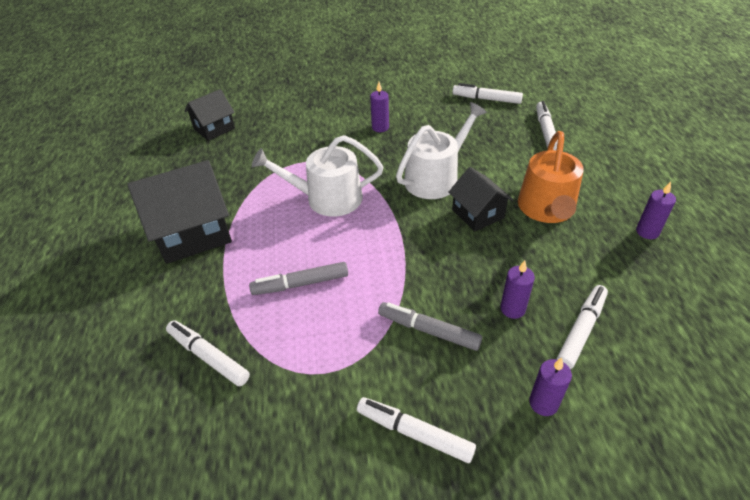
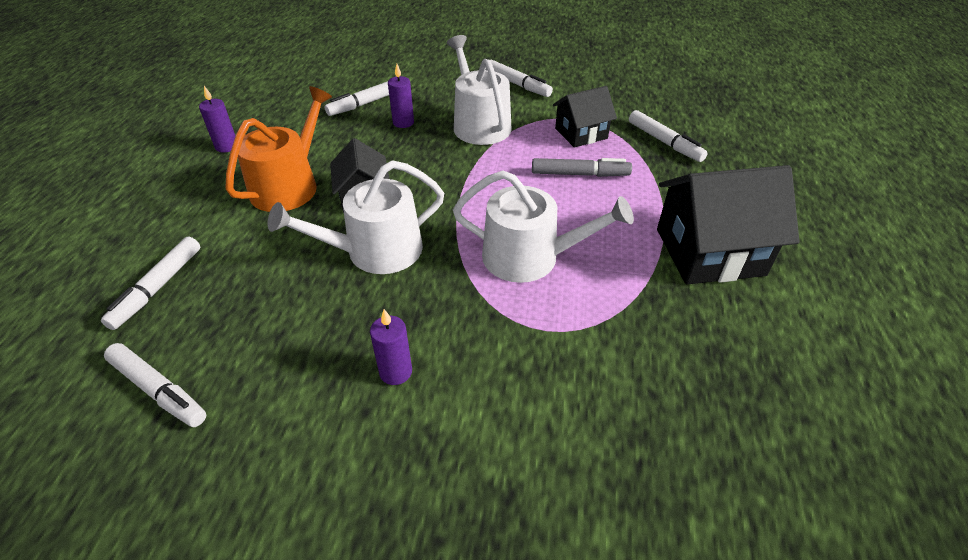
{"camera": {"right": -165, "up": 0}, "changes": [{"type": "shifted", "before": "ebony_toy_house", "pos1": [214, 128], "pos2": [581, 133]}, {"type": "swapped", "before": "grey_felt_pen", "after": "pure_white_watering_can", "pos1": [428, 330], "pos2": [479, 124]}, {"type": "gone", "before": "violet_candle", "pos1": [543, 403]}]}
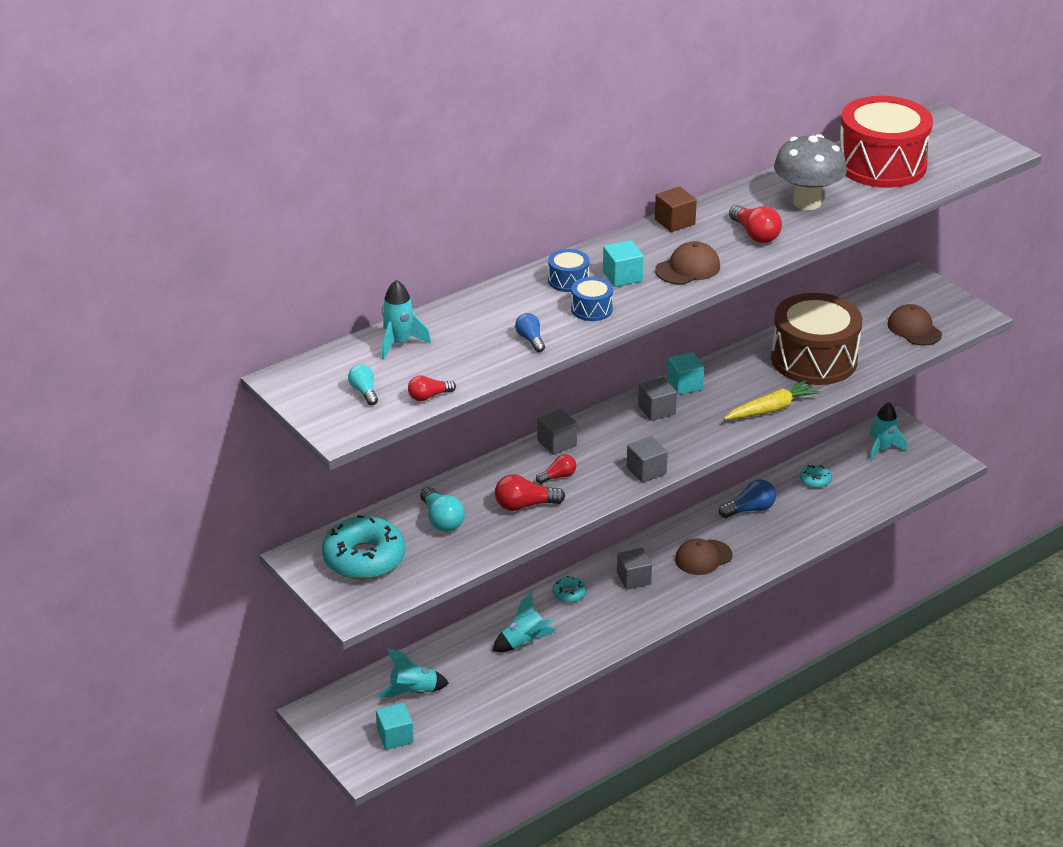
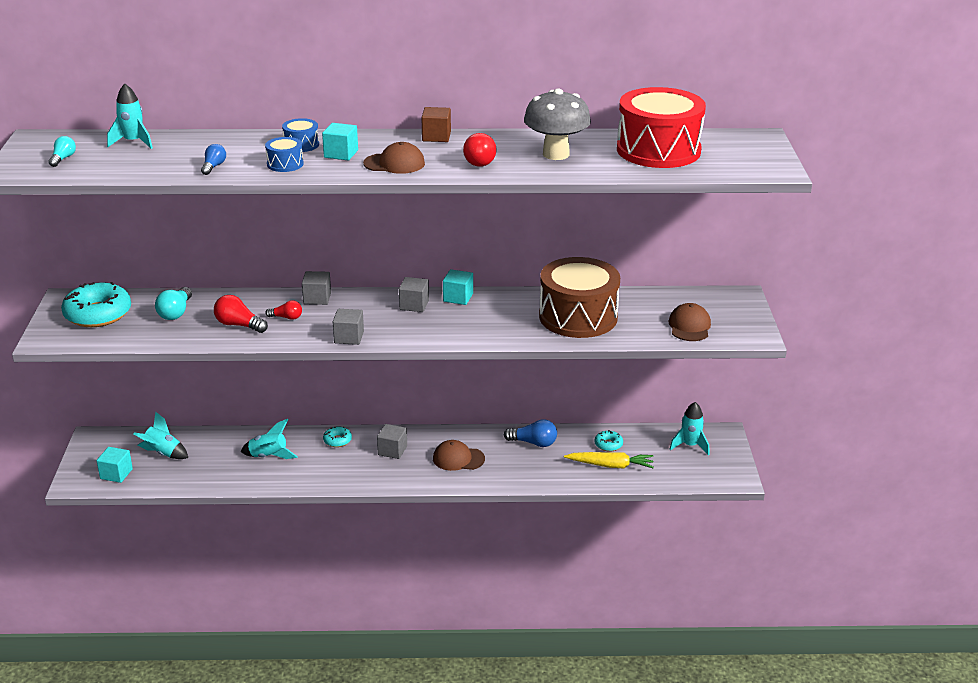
{"camera": {"right": 35, "up": -5}, "changes": [{"type": "gone", "before": "crimson_light_bulb", "pos1": [429, 396]}, {"type": "shifted", "before": "yellow_toy_carrot", "pos1": [771, 409], "pos2": [610, 465]}]}
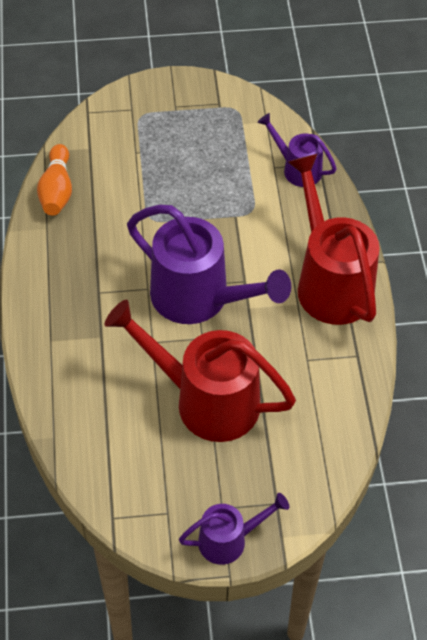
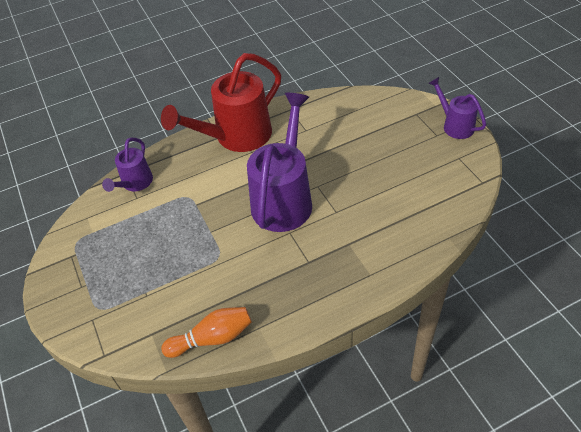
{"camera": {"right": -105, "up": -5}, "changes": [{"type": "gone", "before": "crimson_watering_can", "pos1": [205, 400]}]}
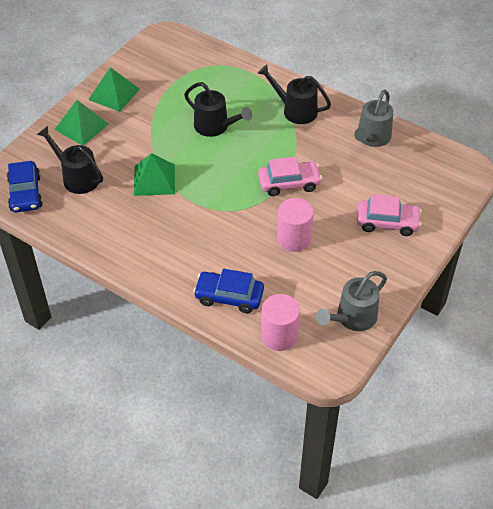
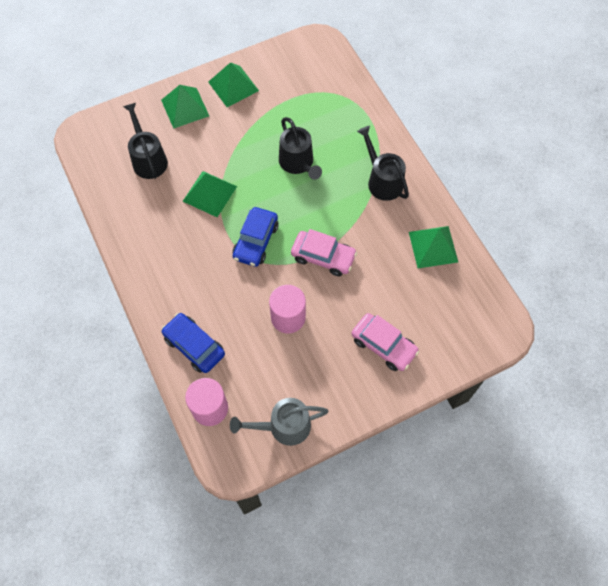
{"camera": {"right": 30, "up": 15}, "changes": [{"type": "swapped", "before": "grey_watering_can", "after": "emerald_pyramid", "pos1": [371, 138], "pos2": [433, 246]}, {"type": "shifted", "before": "blue_toy_car", "pos1": [25, 193], "pos2": [256, 241]}]}
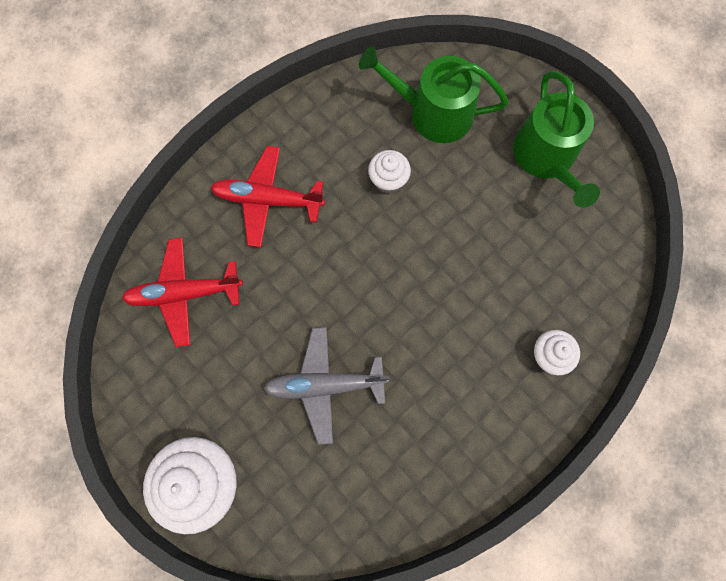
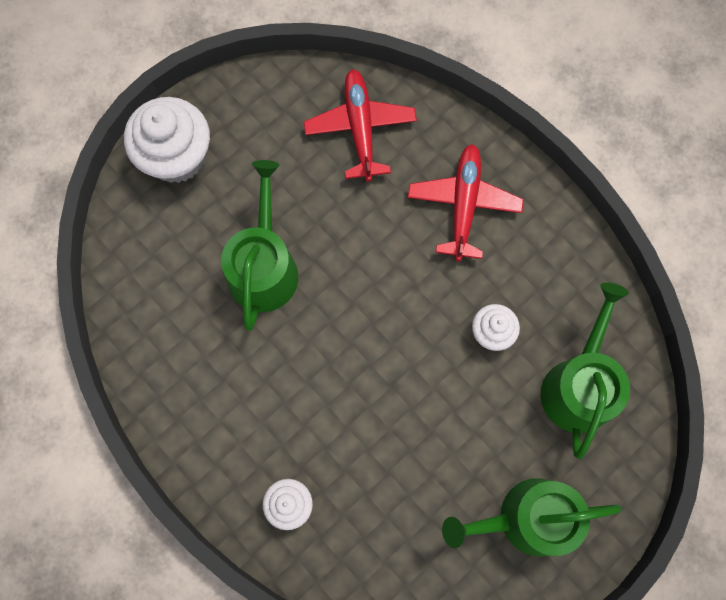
{"camera": {"right": 90, "up": 0}, "changes": [{"type": "swapped", "before": "grey_plane", "after": "emerald_watering_can", "pos1": [325, 385], "pos2": [264, 267]}]}
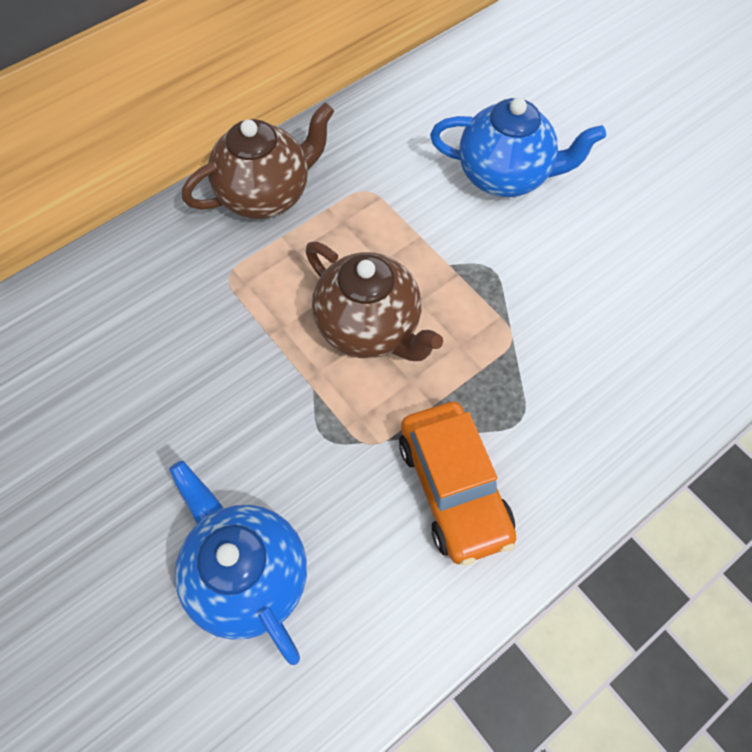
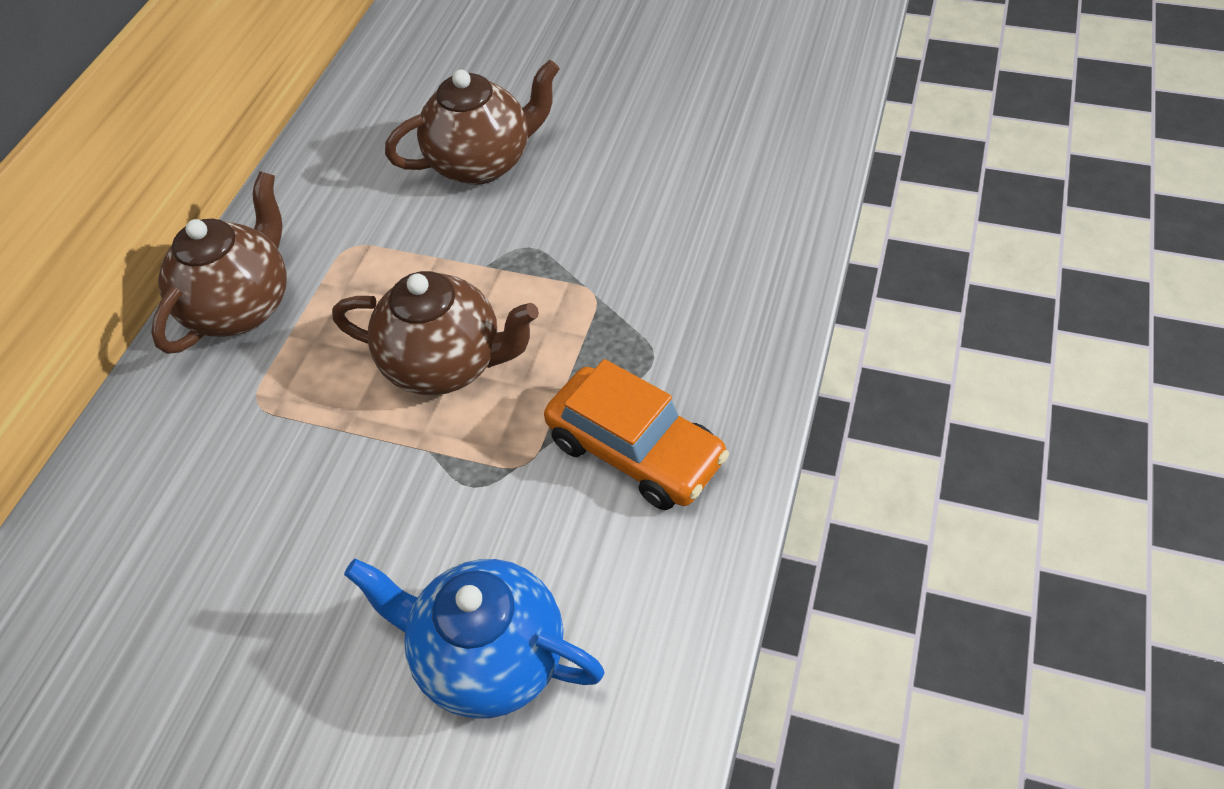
{"camera": {"right": -30, "up": -10}, "changes": [{"type": "repainted", "before": "blue_teapot", "after": "dark_brown_teapot", "pos1": [505, 176], "pos2": [483, 163]}]}
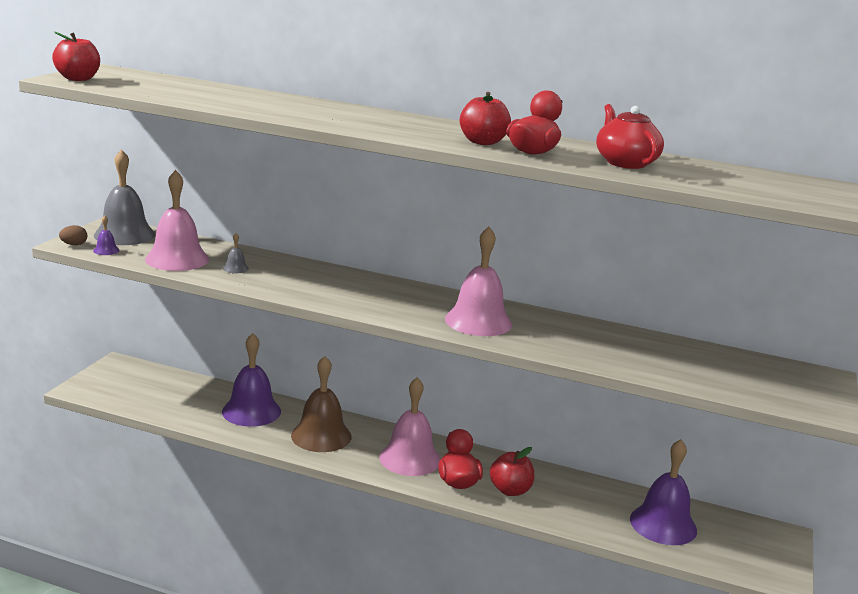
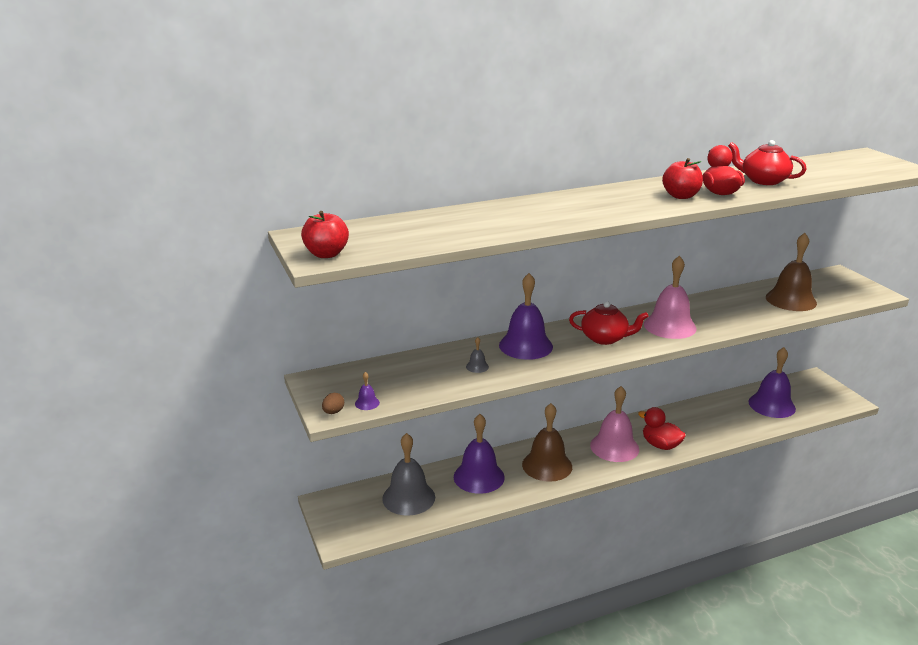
{"camera": {"right": -40, "up": 5}, "changes": [{"type": "shifted", "before": "grey_school_bell", "pos1": [124, 235], "pos2": [408, 497]}, {"type": "gone", "before": "pink_school_bell", "pos1": [177, 259]}, {"type": "gone", "before": "crimson_toy_apple", "pos1": [510, 490]}, {"type": "new", "after": "dark_brown_school_bell", "pos2": [791, 300]}, {"type": "new", "after": "violet_school_bell", "pos2": [525, 345]}, {"type": "new", "after": "crimson_teapot", "pos2": [605, 338]}]}
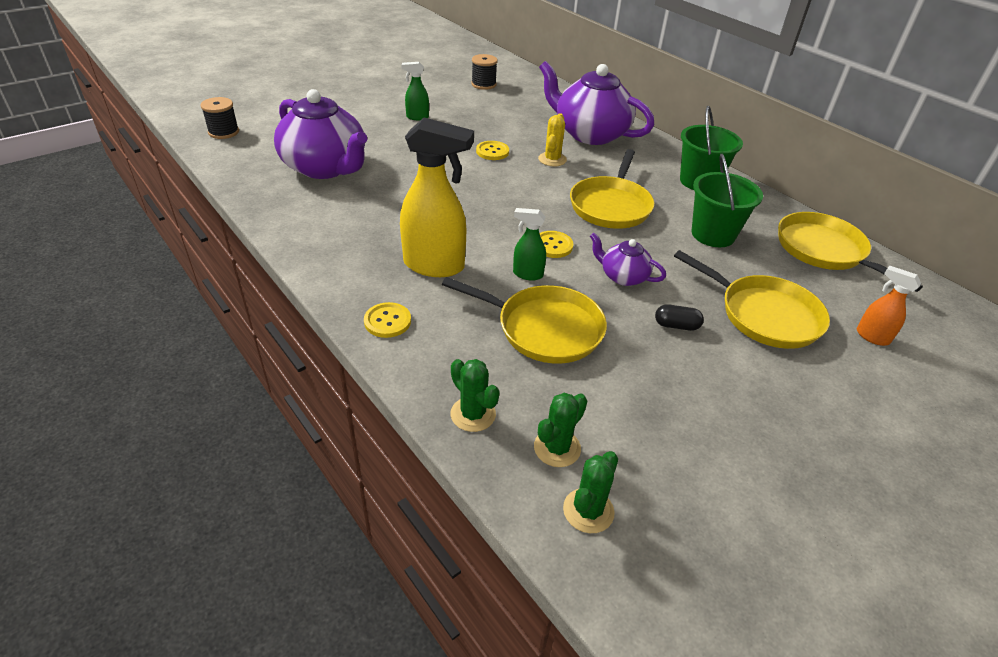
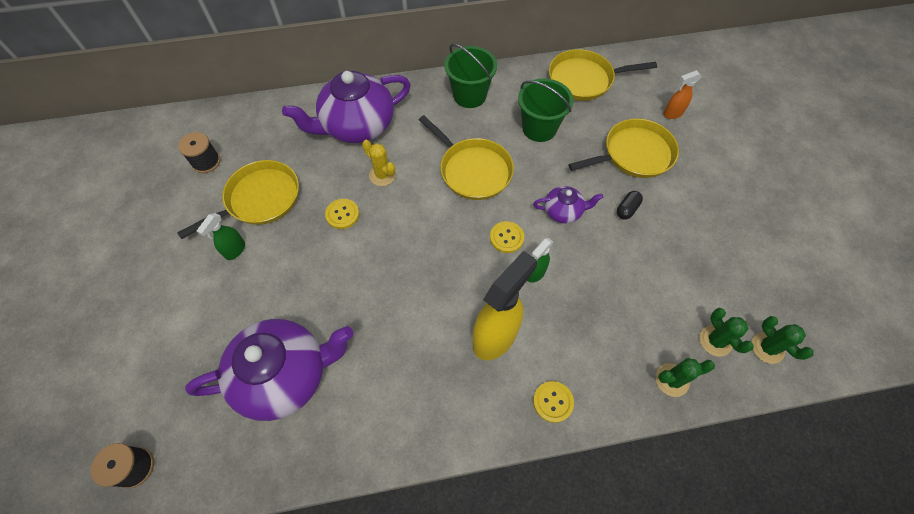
{"camera": {"right": -60, "up": 20}, "changes": [{"type": "rotated", "before": "violet_teapot", "pos1": [623, 276], "pos2": [563, 211], "turn": -150}, {"type": "shifted", "before": "yellow_skillet", "pos1": [544, 329], "pos2": [260, 199]}]}
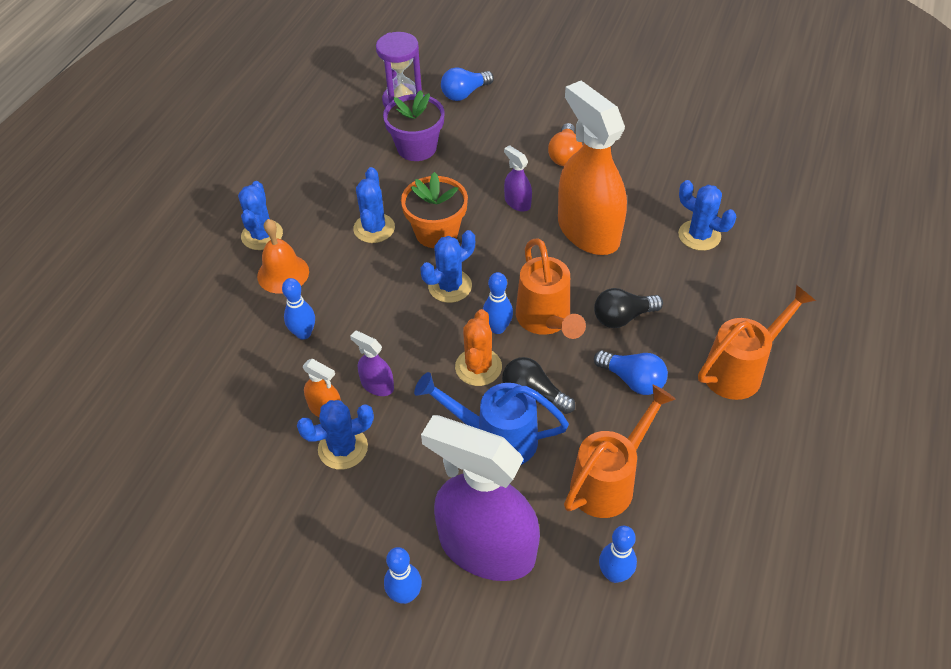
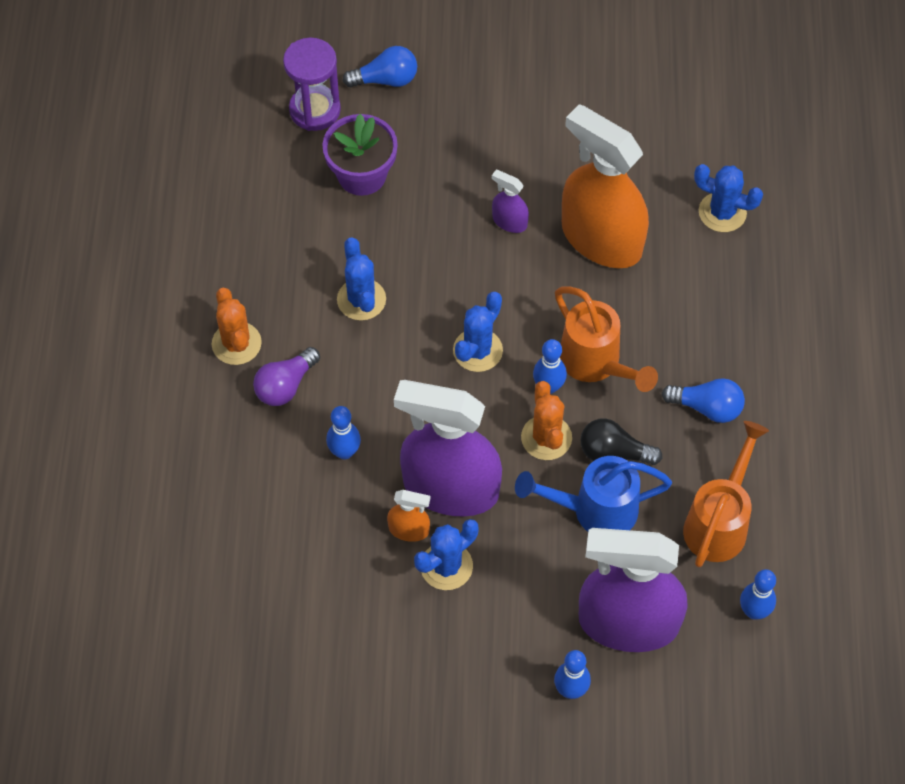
{"camera": {"right": -20, "up": 10}, "changes": [{"type": "rotated", "before": "blue_light_bulb", "pos1": [464, 94], "pos2": [386, 79], "turn": -135}, {"type": "gone", "before": "orange_light_bulb", "pos1": [565, 155]}, {"type": "gone", "before": "orange_potted_plant", "pos1": [436, 232]}, {"type": "repainted", "before": "blue_saguaro_cactus", "after": "orange_saguaro_cactus", "pos1": [262, 235], "pos2": [236, 343]}, {"type": "swapped", "before": "orange_school_bell", "after": "violet_light_bulb", "pos1": [283, 273], "pos2": [285, 386]}, {"type": "gone", "before": "orange_watering_can", "pos1": [740, 370]}, {"type": "gone", "before": "ebony_light_bulb", "pos1": [622, 317]}, {"type": "scaled", "before": "violet_sprayer", "pos1": [377, 385], "pos2": [450, 488], "scale": 2.4}]}
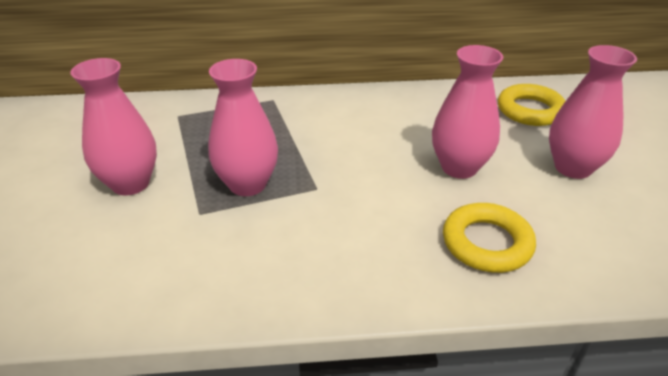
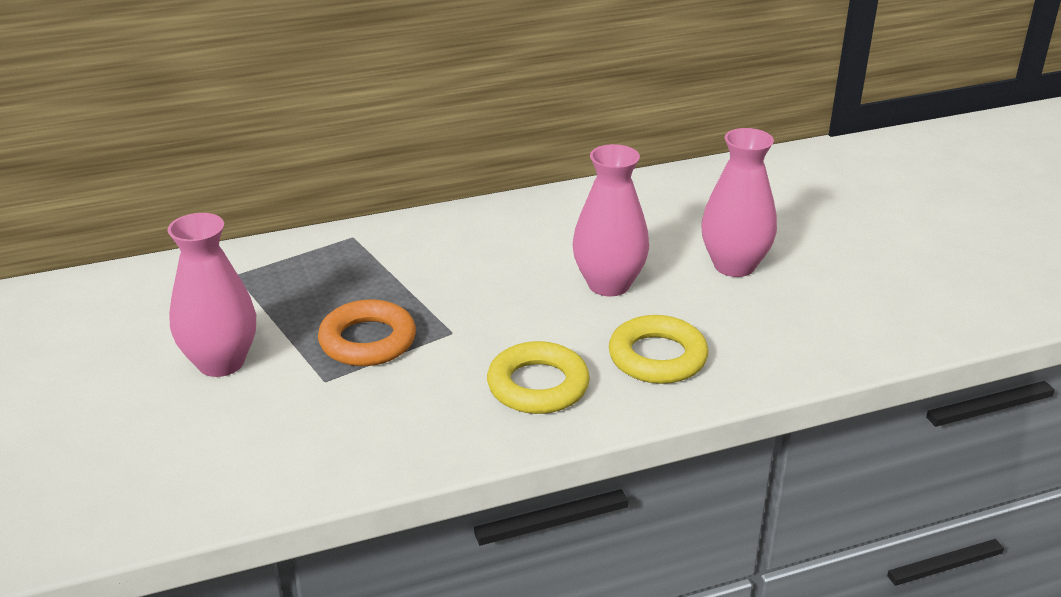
{"camera": {"right": -15, "up": -5}, "changes": [{"type": "swapped", "before": "pink_flower_vase", "after": "orange_ring", "pos1": [247, 184], "pos2": [368, 341]}, {"type": "shifted", "before": "yellow_ring", "pos1": [530, 110], "pos2": [538, 386]}]}
